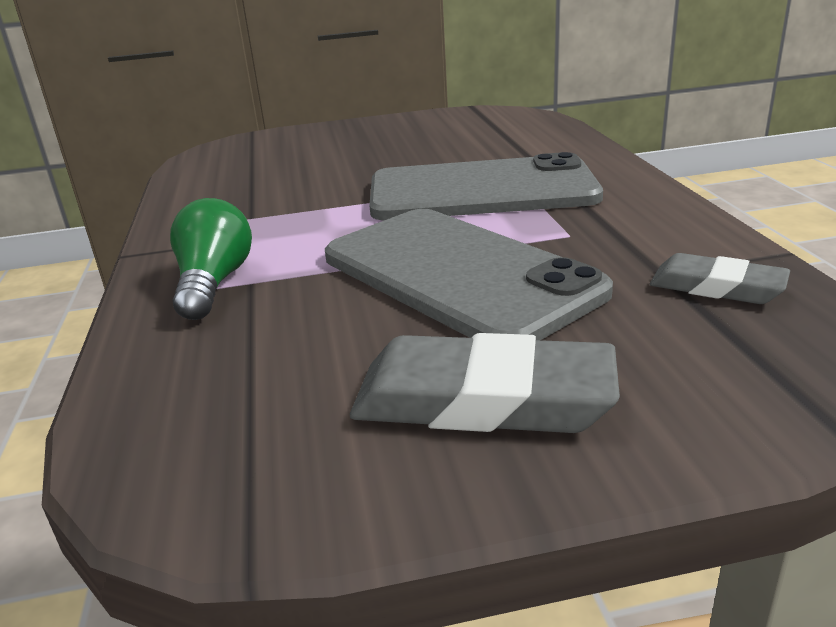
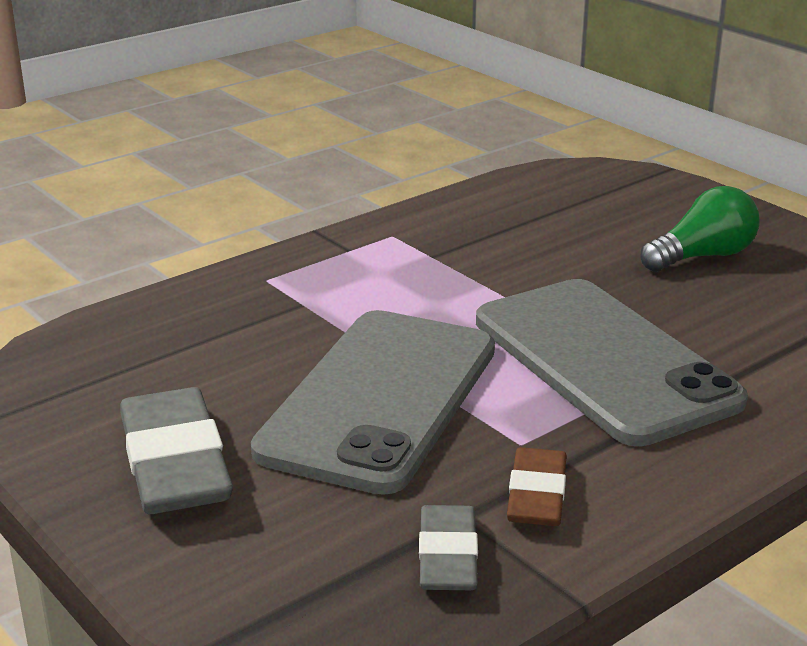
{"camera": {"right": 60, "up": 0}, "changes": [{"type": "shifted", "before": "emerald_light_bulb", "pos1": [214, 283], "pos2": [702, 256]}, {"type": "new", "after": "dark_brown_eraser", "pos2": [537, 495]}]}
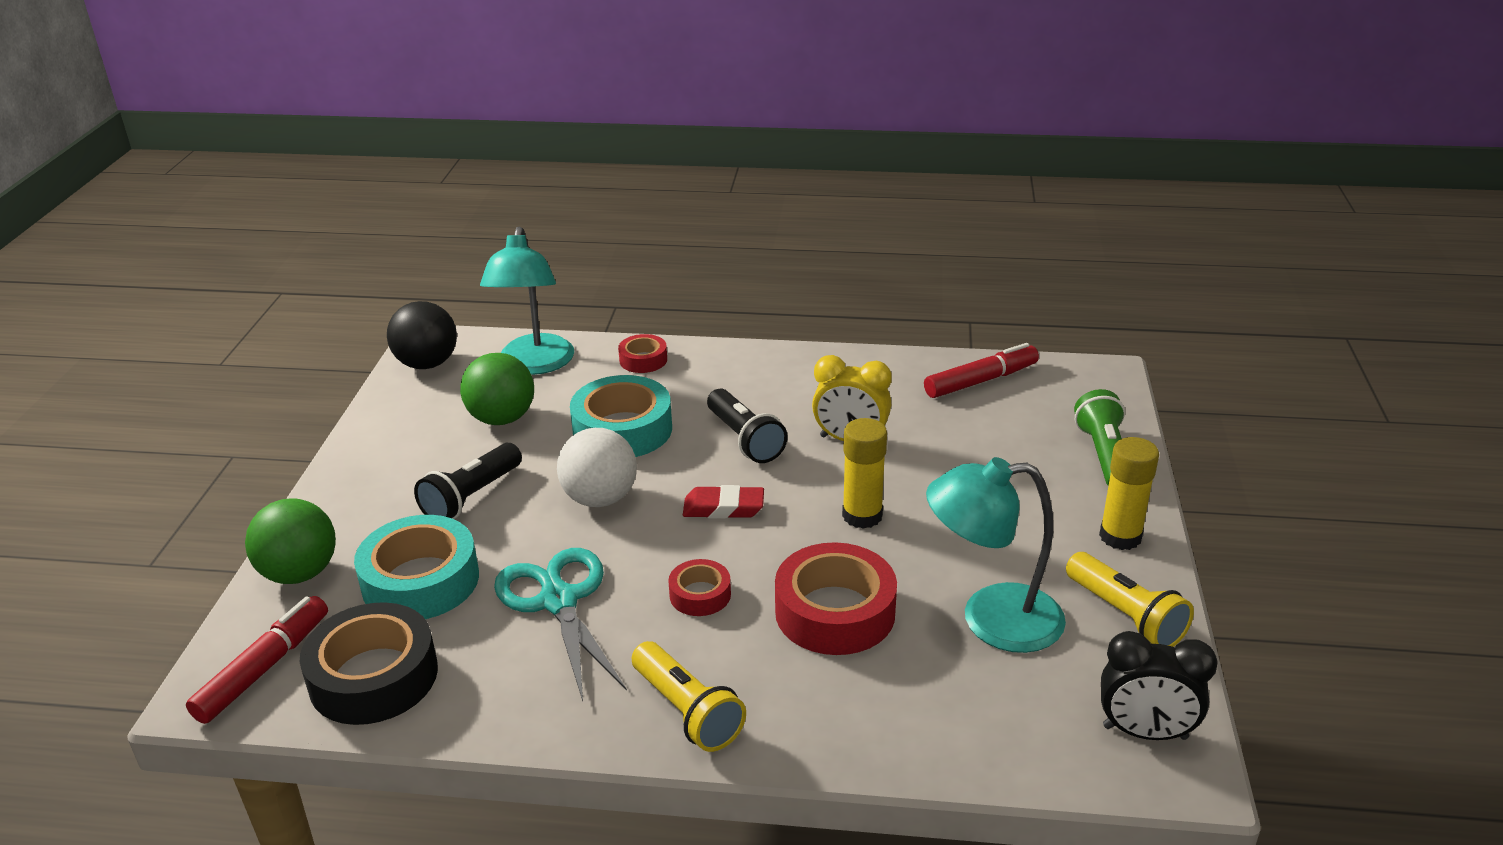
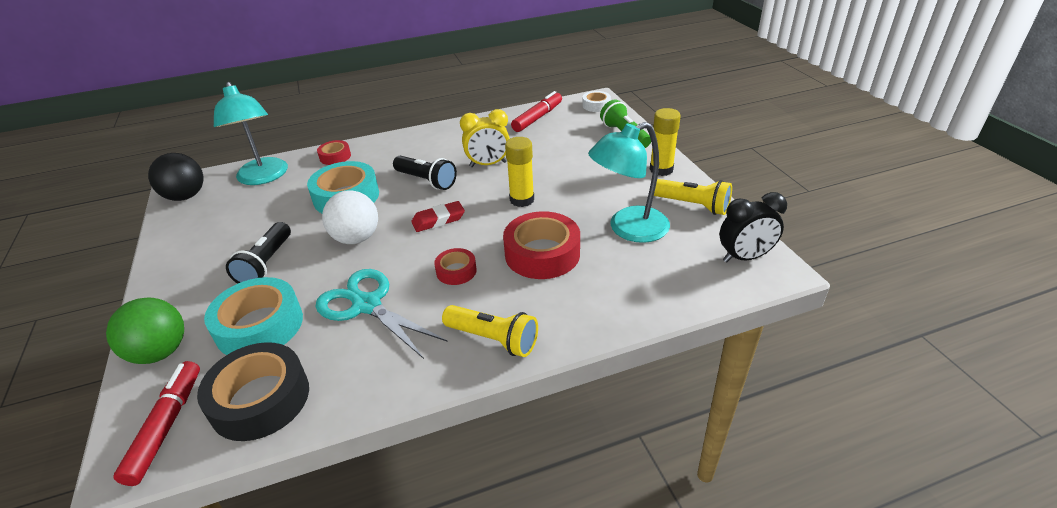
{"camera": {"right": -25, "up": 5}, "changes": [{"type": "gone", "before": "emerald_ball", "pos1": [502, 419]}, {"type": "new", "after": "pure_white_roll_of_tape", "pos2": [596, 105]}]}
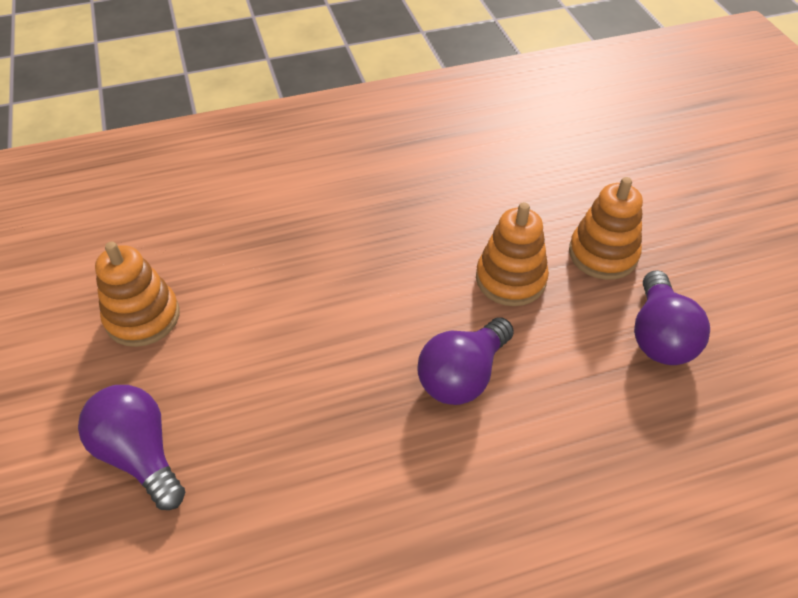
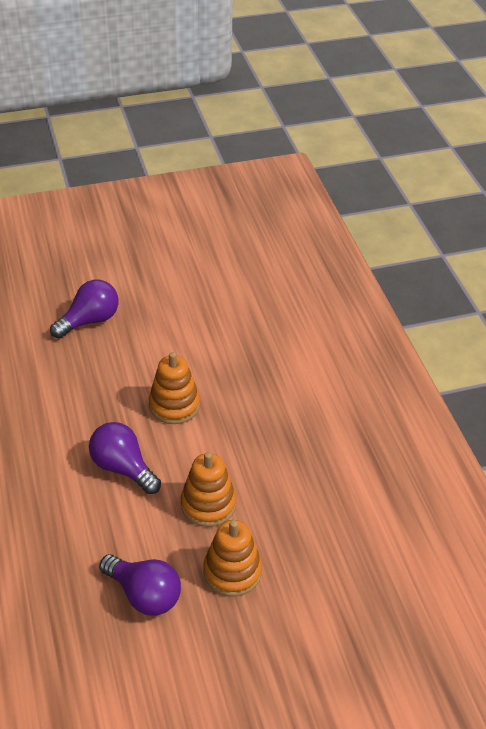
{"camera": {"right": 90, "up": -5}, "changes": [{"type": "shifted", "before": "orange_ring_stacker", "pos1": [143, 317], "pos2": [174, 405]}, {"type": "rotated", "before": "violet_light_bulb", "pos1": [659, 336], "pos2": [144, 594], "turn": -150}]}
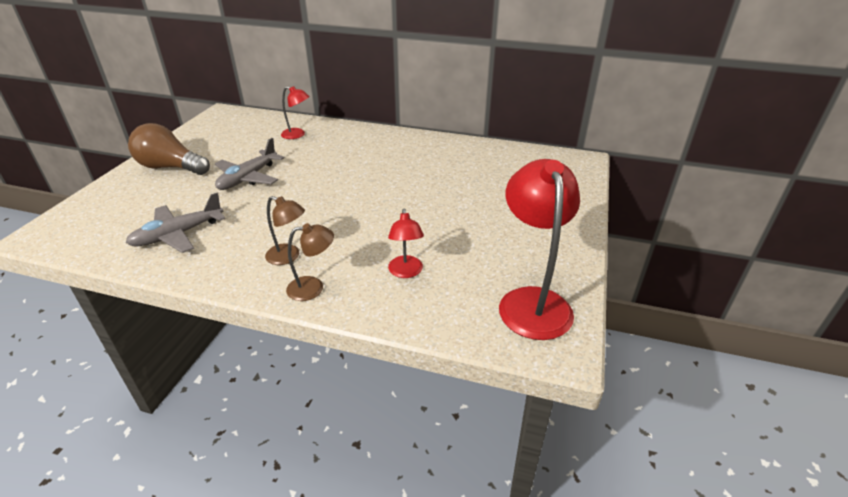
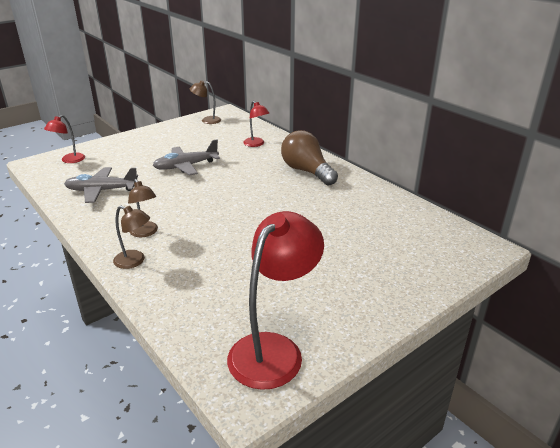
{"camera": {"right": 35, "up": -5}, "changes": [{"type": "shifted", "before": "dark_brown_light_bulb", "pos1": [170, 167], "pos2": [306, 171]}, {"type": "shifted", "before": "crimson_lamp", "pos1": [406, 272], "pos2": [69, 160]}, {"type": "new", "after": "dark_brown_lamp", "pos2": [207, 120]}]}
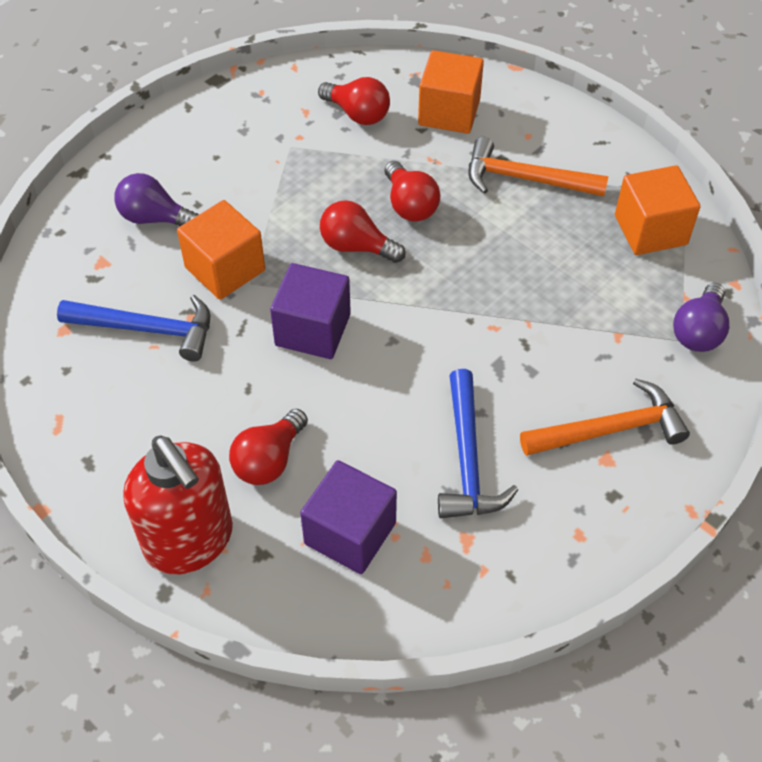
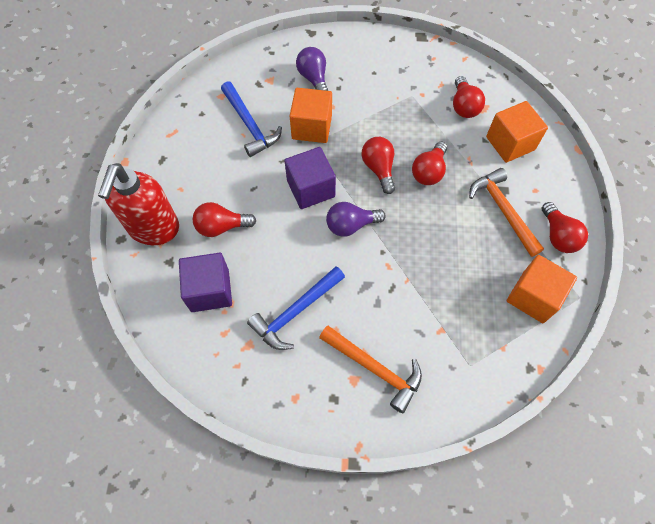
{"camera": {"right": 50, "up": 10}, "changes": [{"type": "shifted", "before": "violet_light_bulb", "pos1": [698, 331], "pos2": [351, 225]}, {"type": "new", "after": "crimson_light_bulb", "pos2": [558, 236]}]}
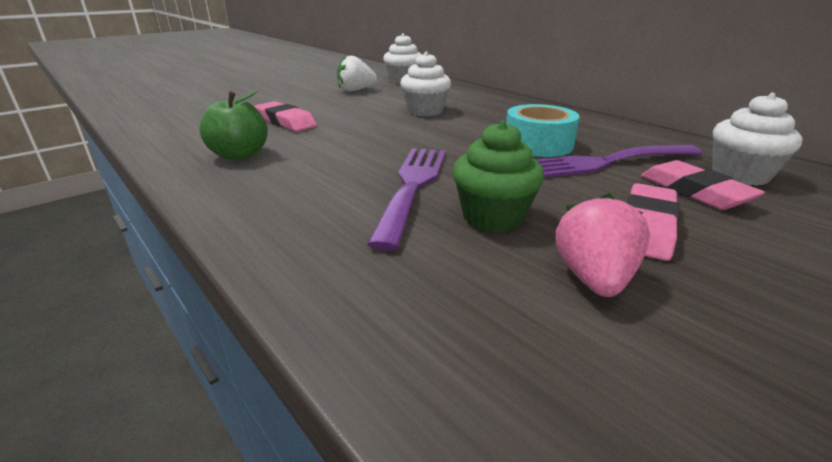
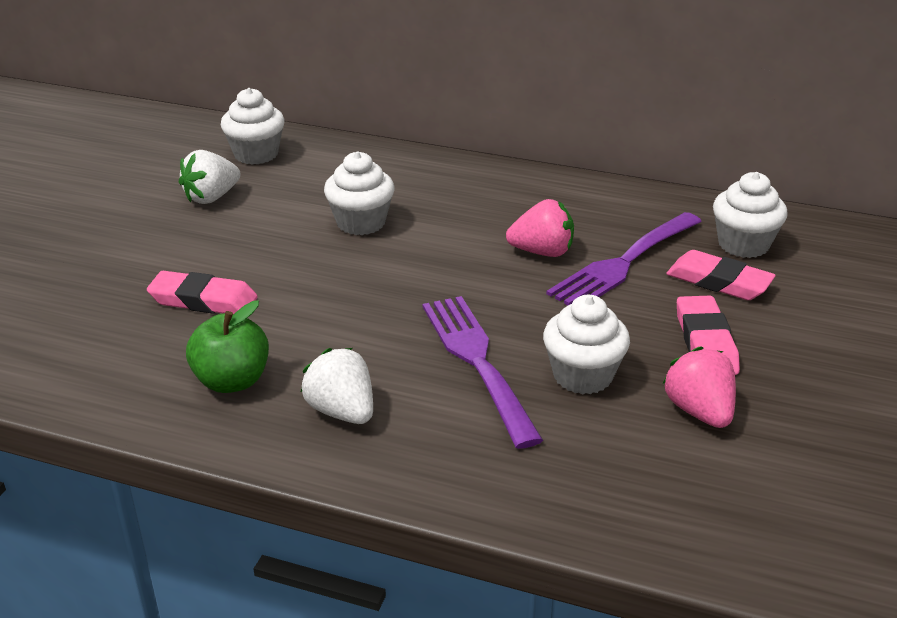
{"camera": {"right": -30, "up": 5}, "changes": [{"type": "swapped", "before": "turquoise_roll_of_tape", "after": "pink_berry", "pos1": [538, 144], "pos2": [542, 252]}, {"type": "repainted", "before": "emerald_fairy_cake", "after": "pure_white_fairy_cake", "pos1": [493, 217], "pos2": [582, 375]}, {"type": "new", "after": "pure_white_berry", "pos2": [342, 411]}]}
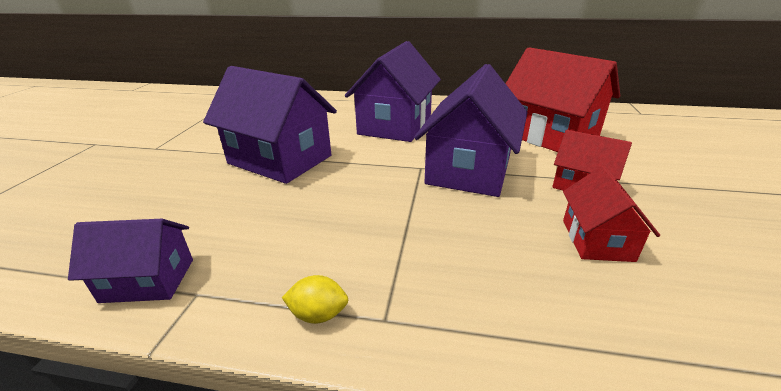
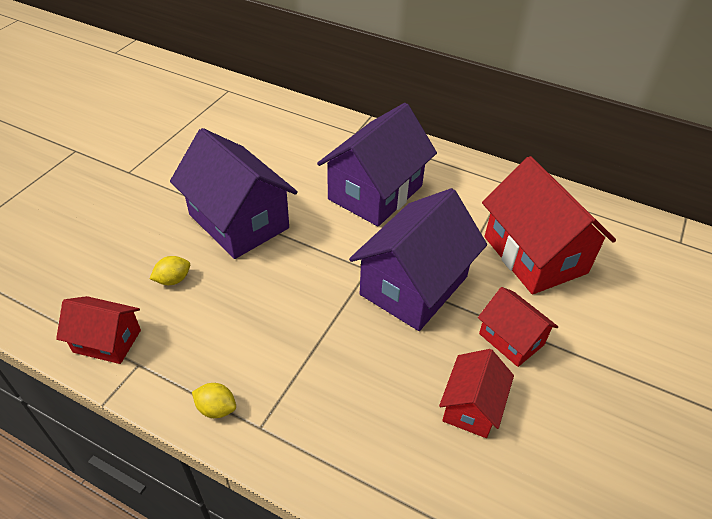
{"camera": {"right": 15, "up": 15}, "changes": [{"type": "repainted", "before": "violet_toy_house", "after": "crimson_toy_house", "pos1": [148, 280], "pos2": [107, 341]}, {"type": "new", "after": "yellow_toy_lemon", "pos2": [173, 280]}]}
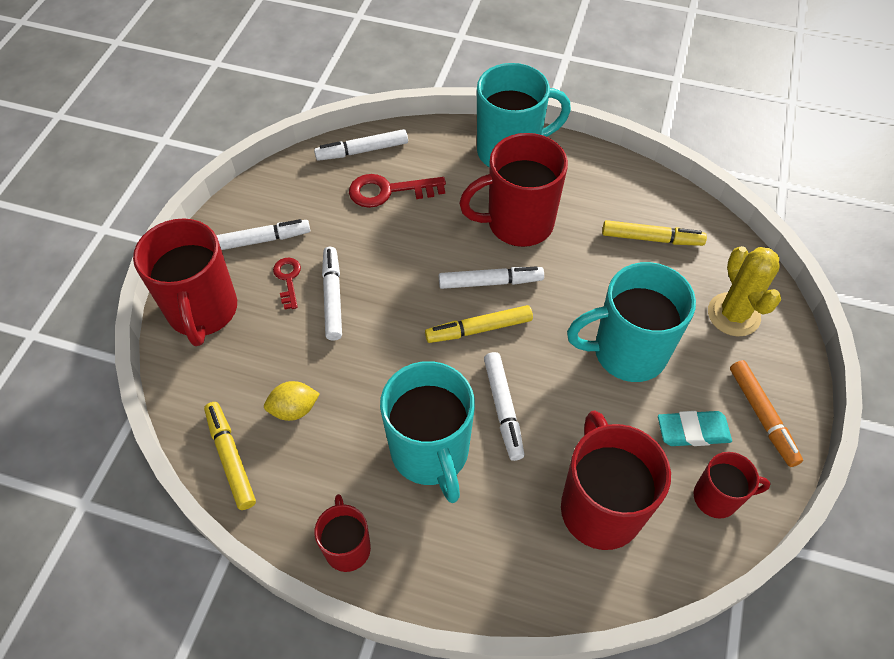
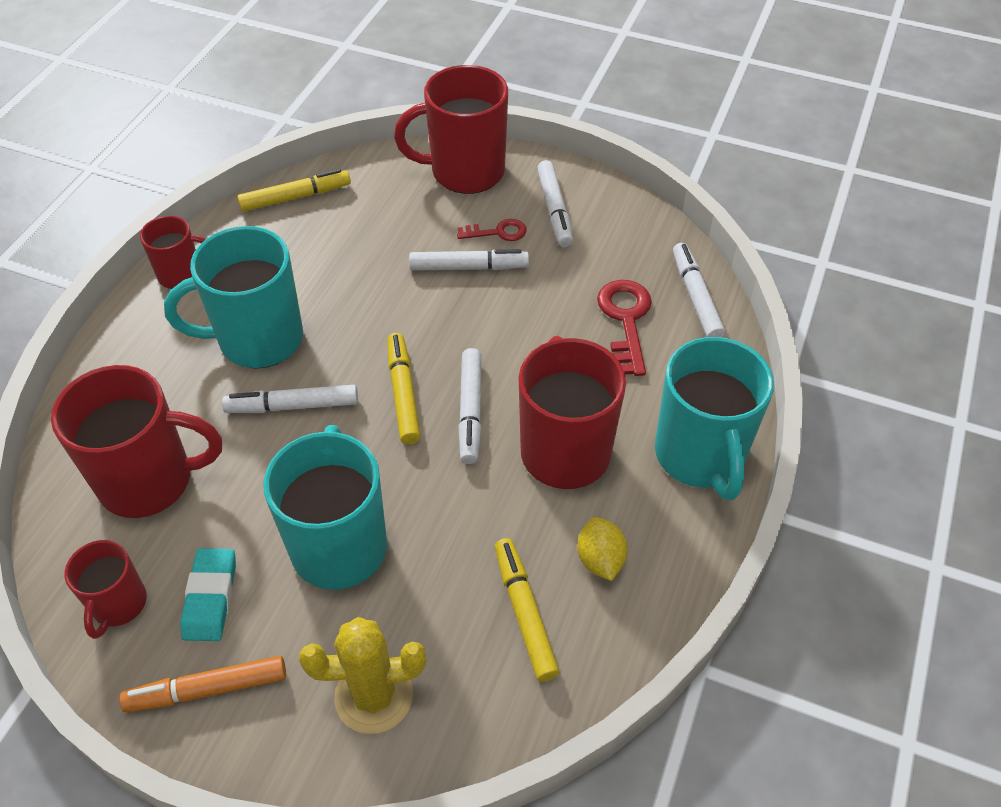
{"camera": {"right": 95, "up": -5}, "changes": [{"type": "rotated", "before": "yellow_felt_pen", "pos1": [651, 239], "pos2": [525, 613], "turn": 150}, {"type": "shifted", "before": "yellow_toy_lemon", "pos1": [294, 409], "pos2": [600, 560]}]}
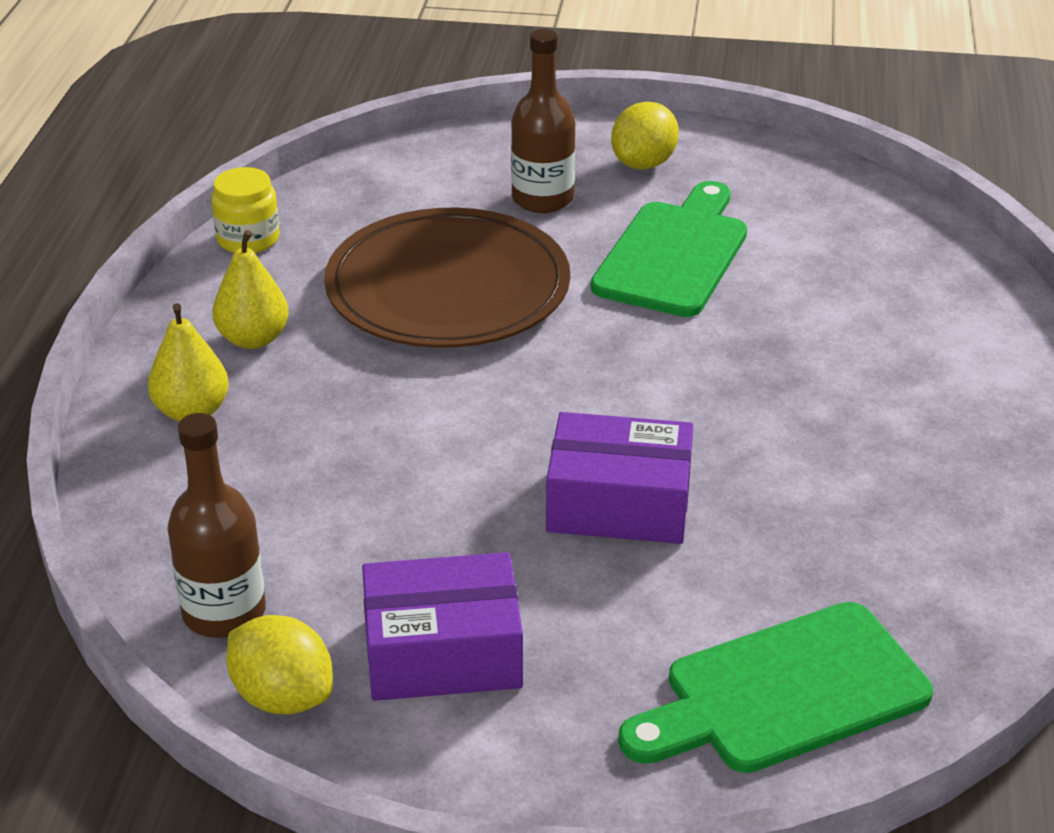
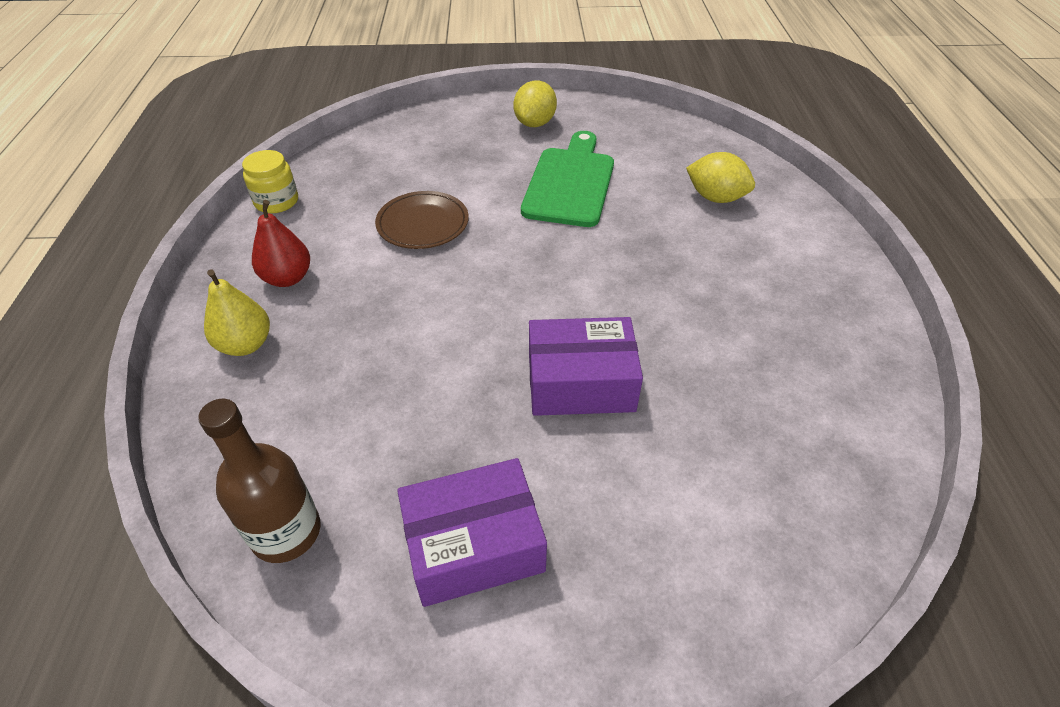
{"camera": {"right": -10, "up": 10}, "changes": [{"type": "gone", "before": "dark_brown_drink_bottle", "pos1": [542, 199]}, {"type": "scaled", "before": "dark_brown_plate", "pos1": [448, 288], "pos2": [423, 224], "scale": 0.54}, {"type": "repainted", "before": "yellow_pear_fruit", "after": "crimson_pear_fruit", "pos1": [253, 339], "pos2": [287, 278]}, {"type": "gone", "before": "emerald_chopping_board", "pos1": [785, 693]}, {"type": "shifted", "before": "yellow_toy_lemon", "pos1": [283, 697], "pos2": [715, 198]}]}
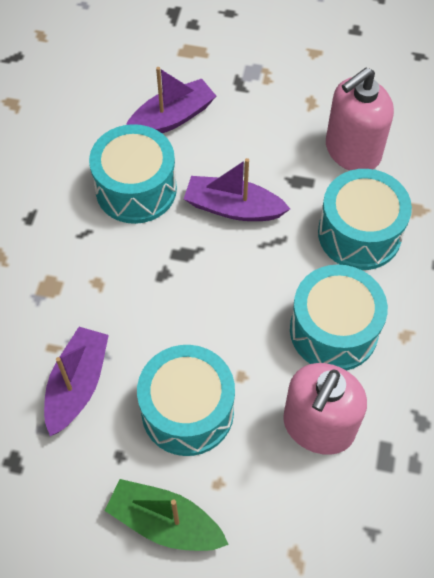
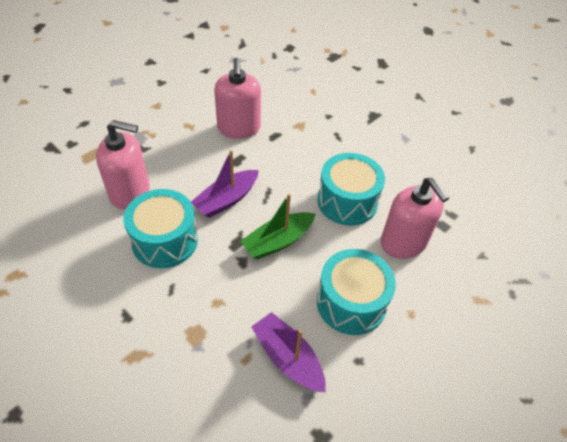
{"camera": {"right": -60, "up": -10}, "changes": [{"type": "swapped", "before": "violet_boat", "after": "pink_soap_dispenser", "pos1": [172, 118], "pos2": [130, 192]}, {"type": "gone", "before": "turquoise_drum", "pos1": [359, 234]}, {"type": "shifted", "before": "emerald_boat", "pos1": [165, 522], "pos2": [278, 241]}]}
